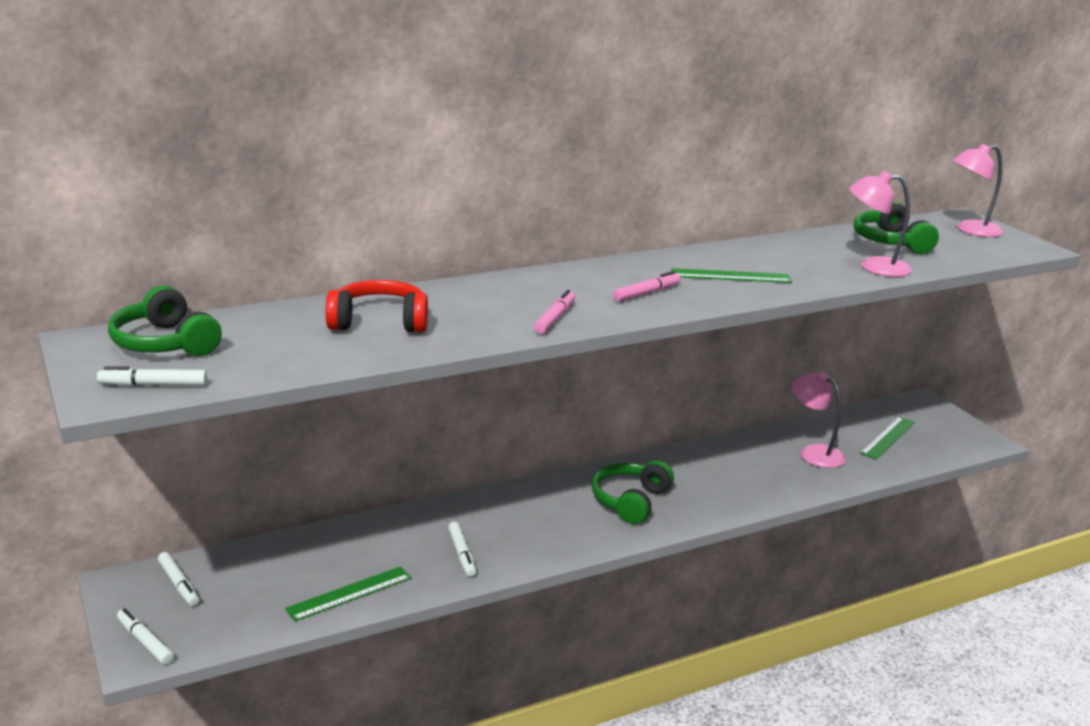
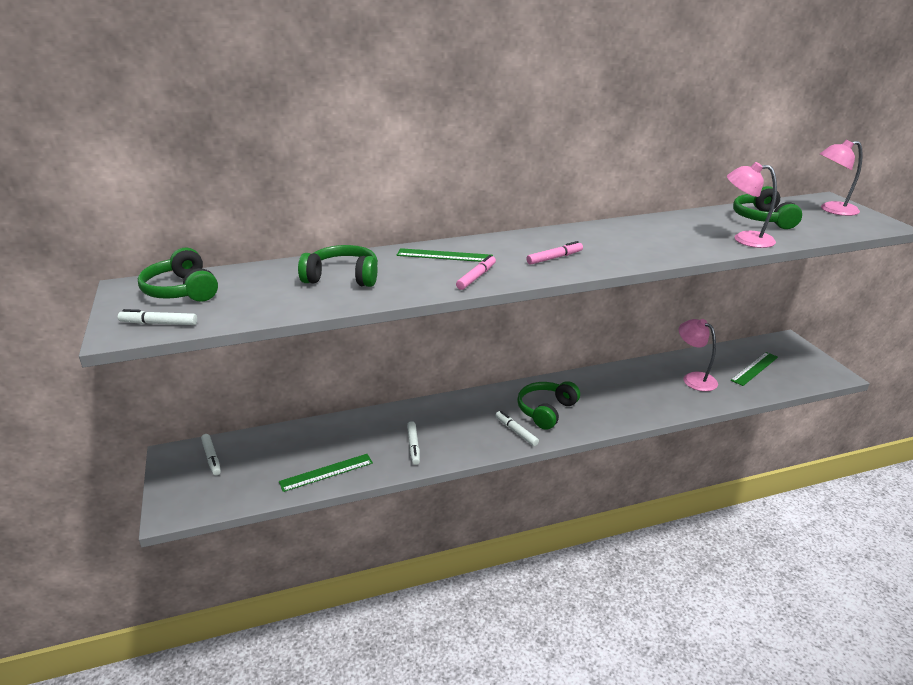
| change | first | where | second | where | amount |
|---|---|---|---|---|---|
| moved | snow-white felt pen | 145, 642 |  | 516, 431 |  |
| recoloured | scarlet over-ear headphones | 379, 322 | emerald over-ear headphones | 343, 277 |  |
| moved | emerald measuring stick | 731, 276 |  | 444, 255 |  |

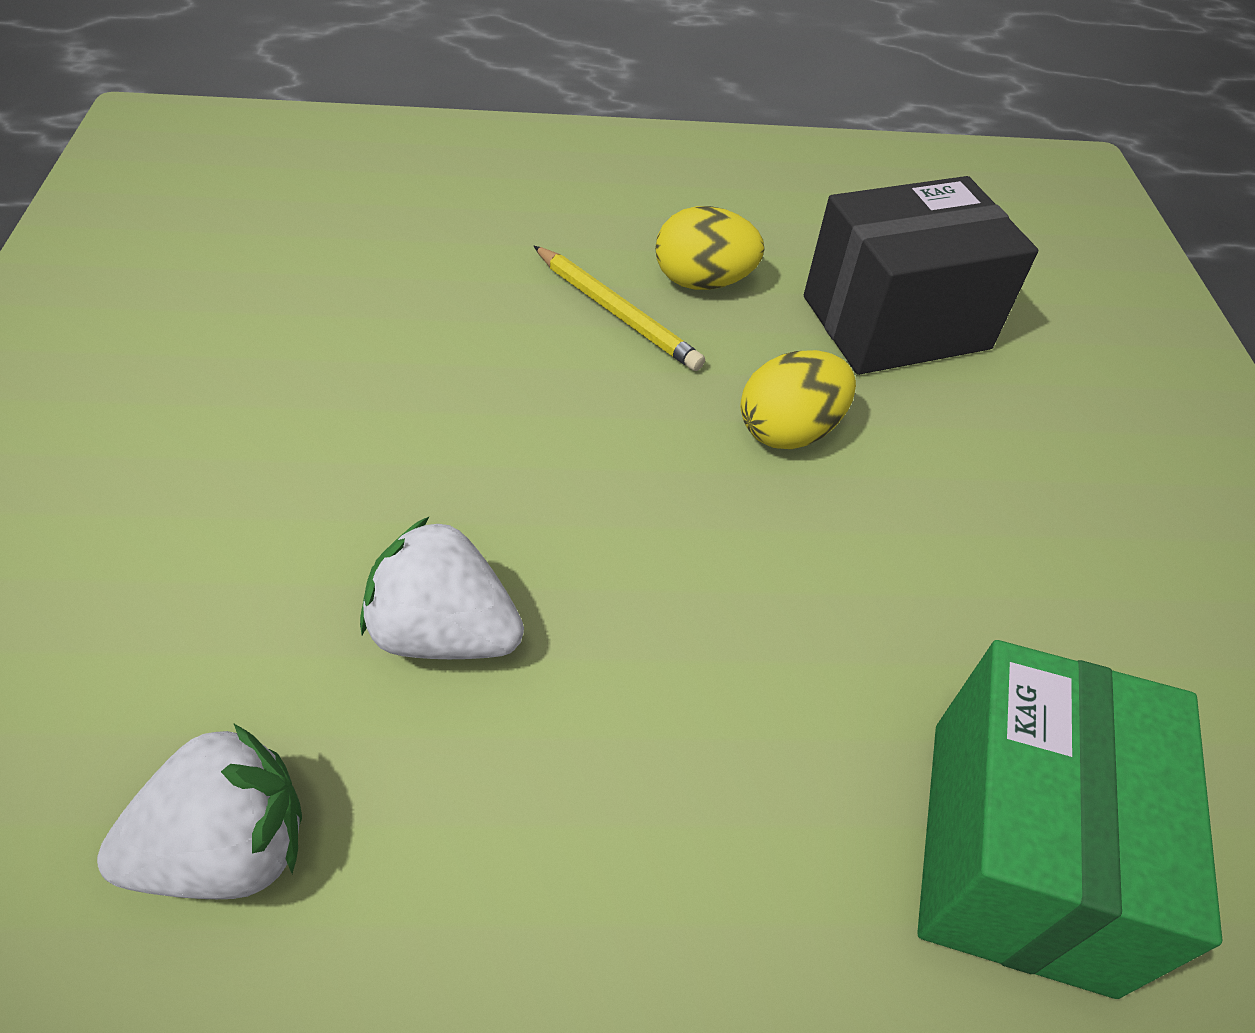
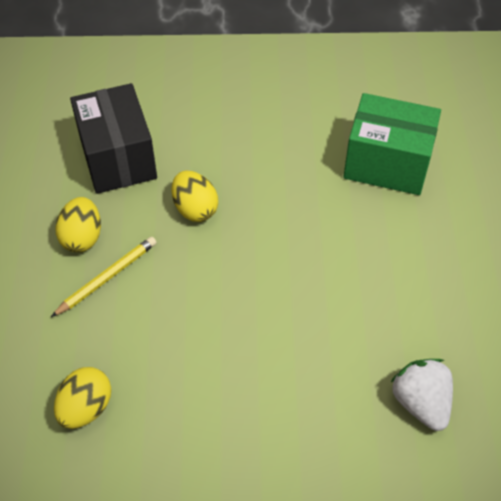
| change | first | where | second | where | amount |
|---|---|---|---|---|---|
| removed | snow-white strawberry | 443, 632 |  |  |  |
| added |  |  | yellow toy egg | 86, 408 |  |

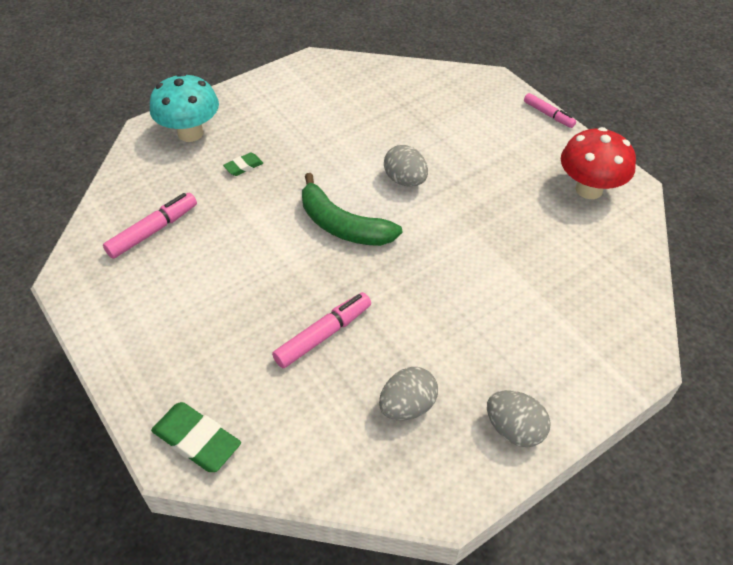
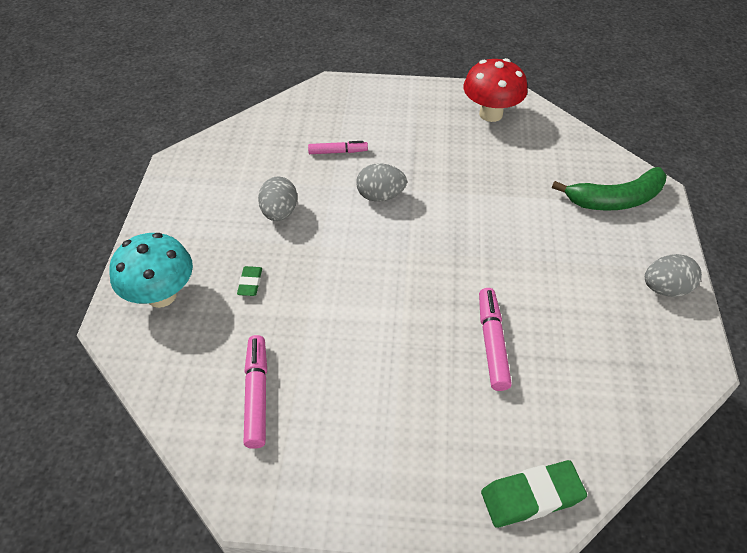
| change | first | where | second | where | amount |
|---|---|---|---|---|---|
| moved | emerald banana fruit | 342, 225 |  | 615, 199 |  |
| moved | ash-grey toy egg | 407, 406 |  | 279, 212 |  |
| moved | rose-pink felt pen | 548, 114 |  | 337, 152 |  |

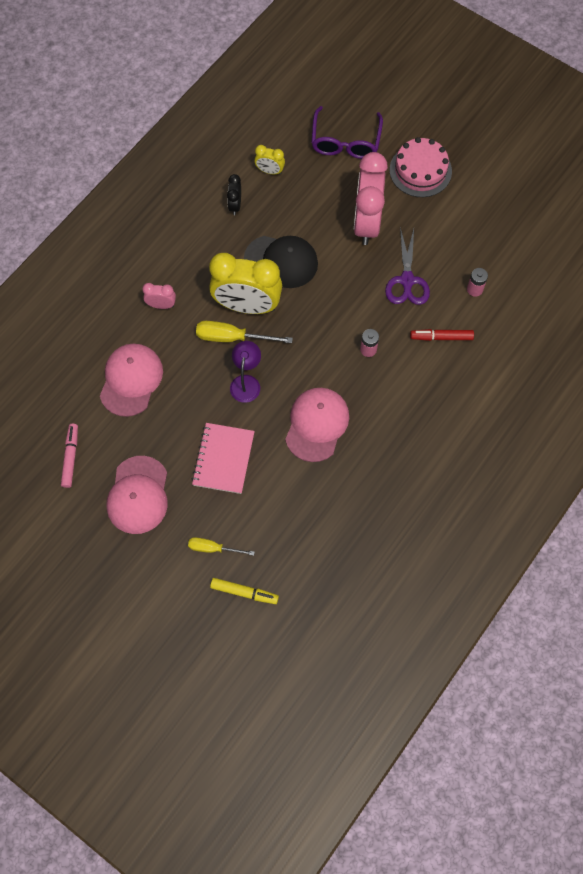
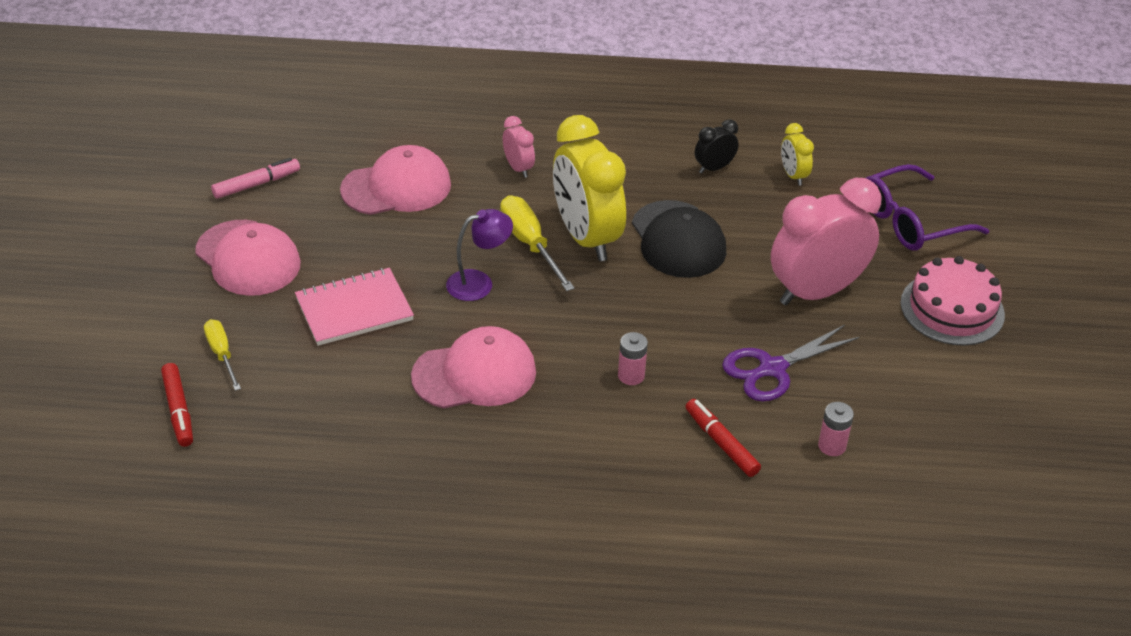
| change | first | where | second | where | amount |
|---|---|---|---|---|---|
| turned | rose-pink baseball cap | 138, 495 |  | 248, 258 | 105 degrees counterclockwise |
| recoloured | yellow felt pen | 244, 592 | scarlet felt pen | 178, 410 |  |

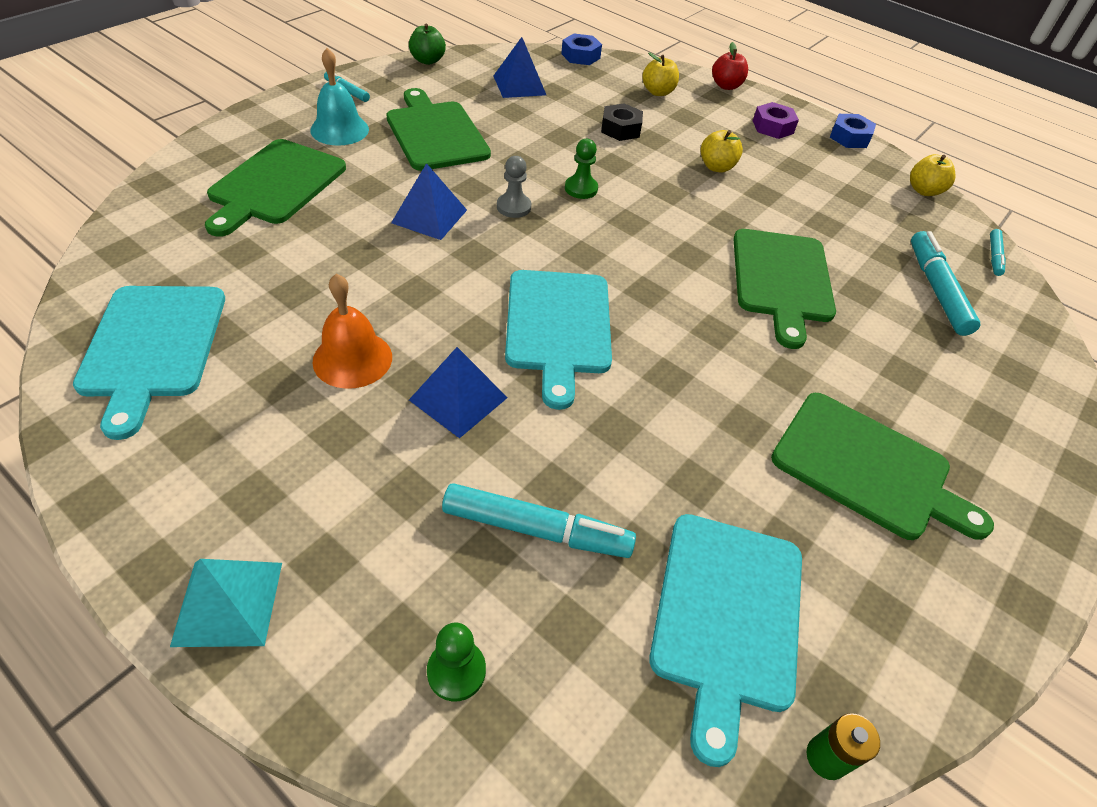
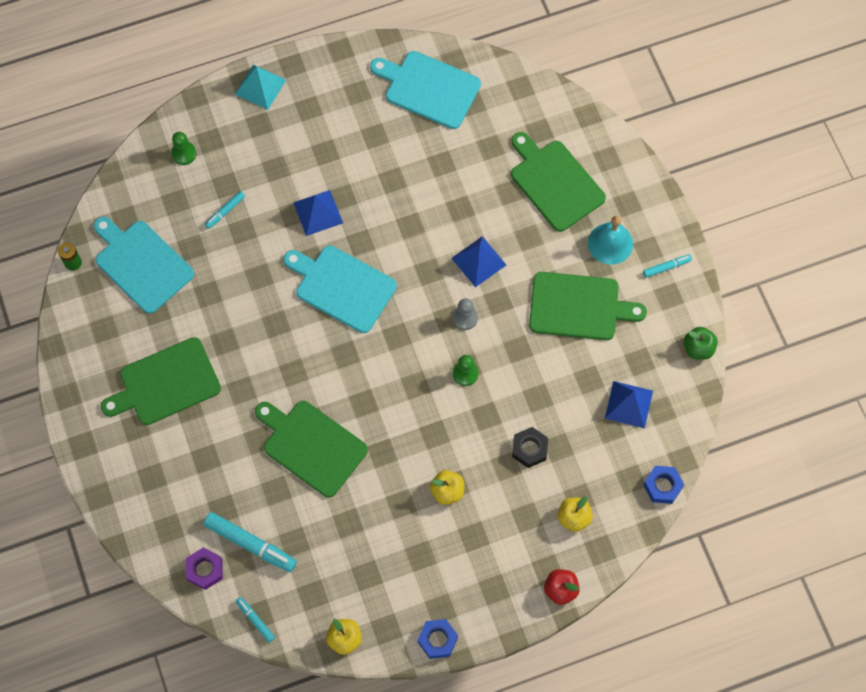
| change | first | where | second | where | amount |
|---|---|---|---|---|---|
| removed | bright orange hand bell | 352, 359 |  |  |  |
| resized | turquoise felt pen | 536, 529 |  | 225, 211 | x0.53 |
| moved | royal purple nut | 773, 127 |  | 205, 570 |  |

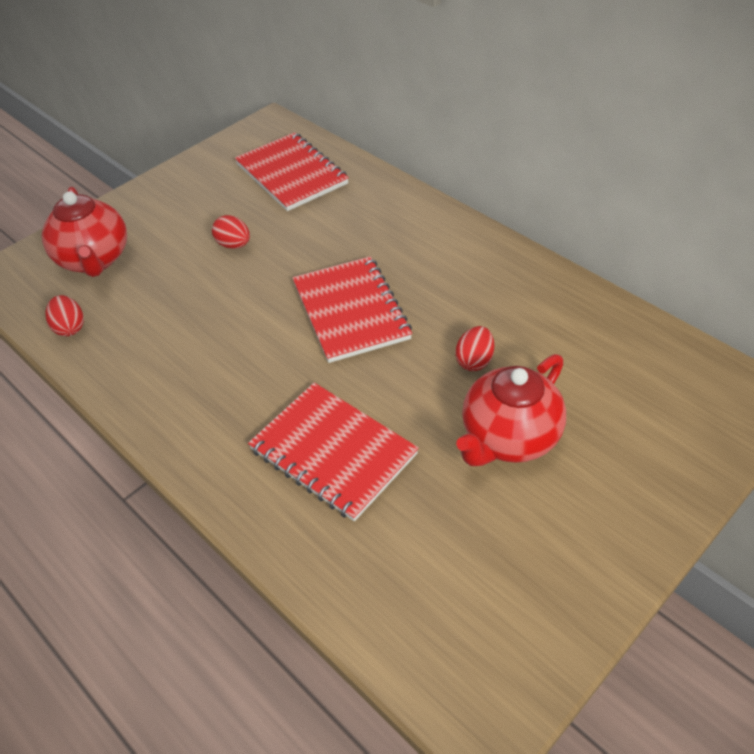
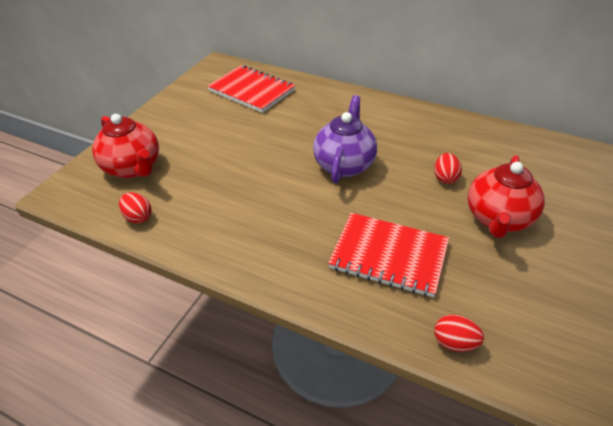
| change | first | where | second | where | amount |
|---|---|---|---|---|---|
| moved | scarlet toy egg | 234, 245 |  | 454, 343 |  |
| replaced | scarlet notebook | 350, 311 | royal purple tea pot | 344, 165 |  |

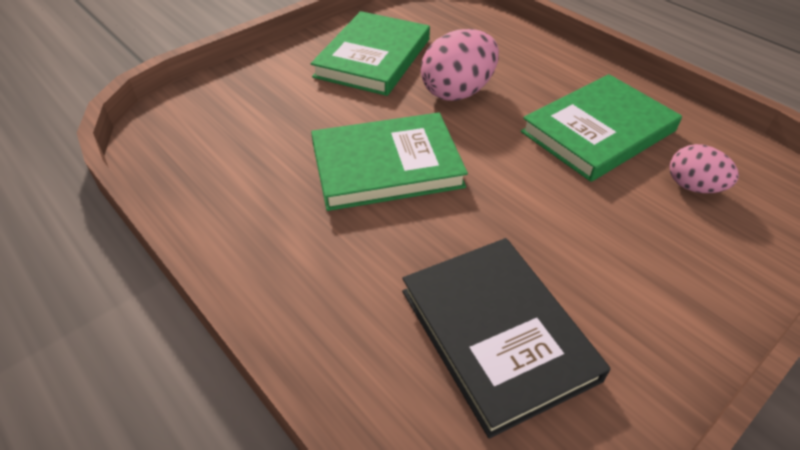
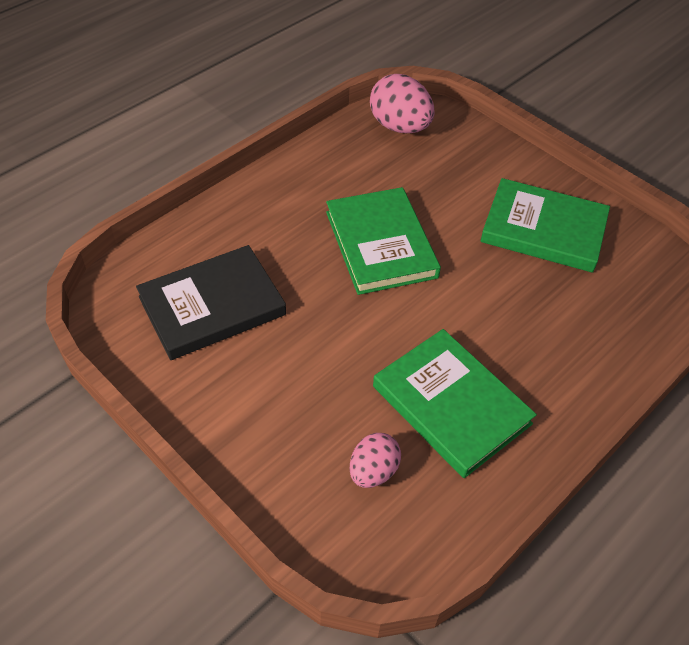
| change | first | where | second | where | amount |
|---|---|---|---|---|---|
| moved | rose-pink toy egg | 457, 92 |  | 399, 127 |  |

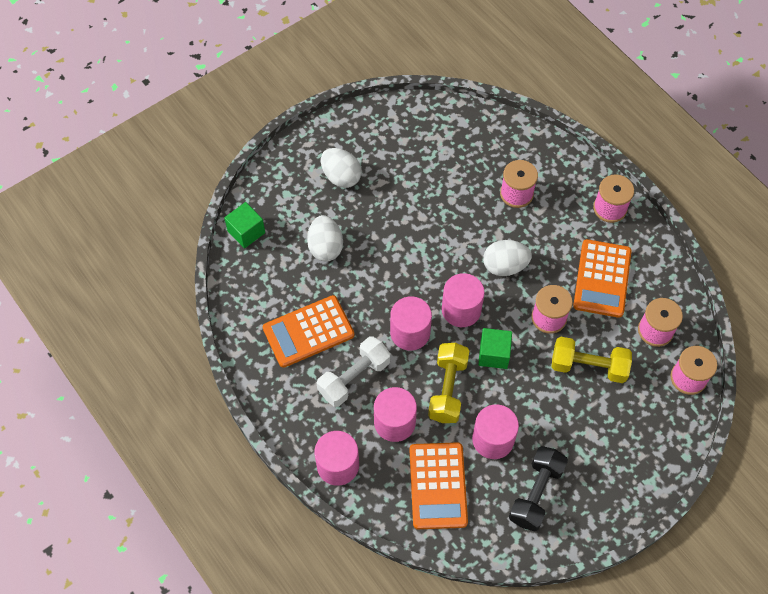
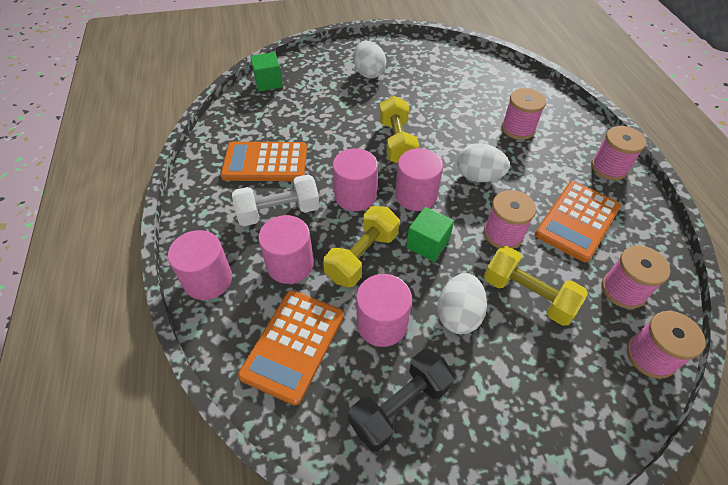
| change | first | where | second | where | amount |
|---|---|---|---|---|---|
| moved | snow-white toy egg | 325, 247 |  | 458, 314 |  |
| added |  |  | yellow dumbbell | 397, 142 |  |

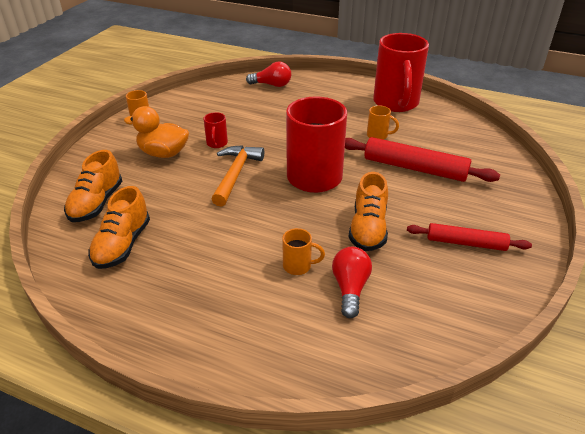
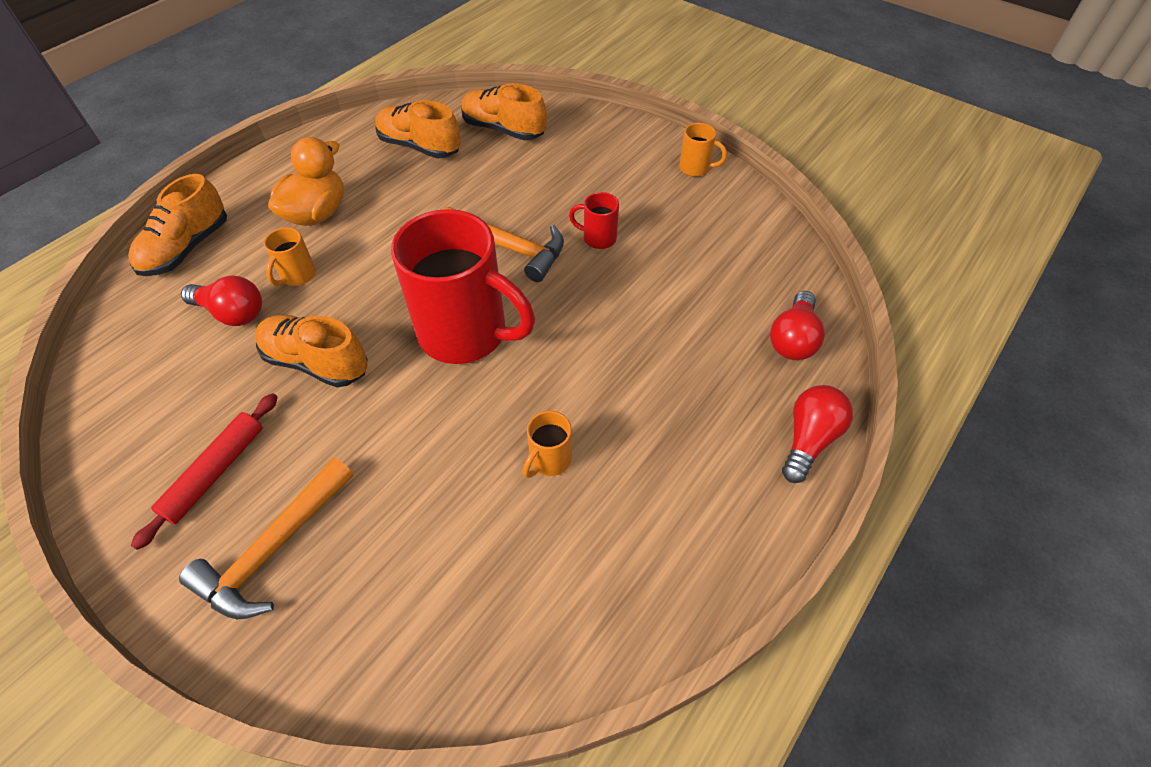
| change | first | where | second | where | amount |
|---|---|---|---|---|---|
| moved | bright orange rubber duck | 163, 153 |  | 317, 214 |  |
| removed | scarlet pastry roller | 414, 168 |  |  |  |
| removed | scarlet tea mug | 396, 103 |  |  |  |
| added |  |  | bright orange shoe | 187, 248 |  |
| added |  |  | bright orange claw hammer | 273, 549 |  |
| added |  |  | scarlet lightbulb | 809, 439 |  |

